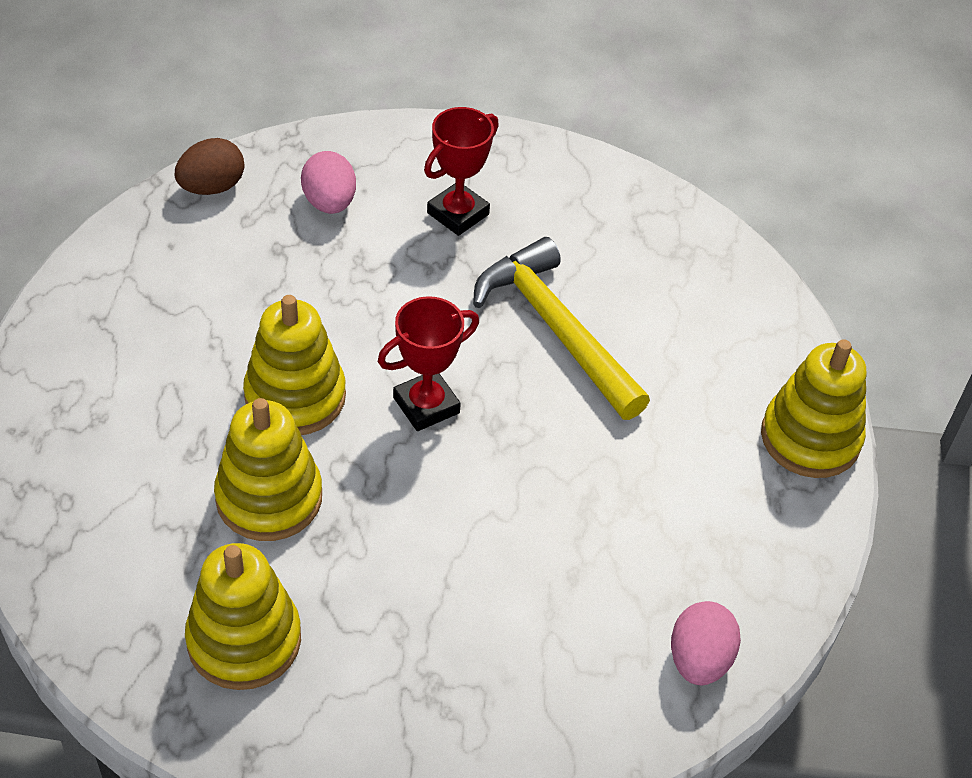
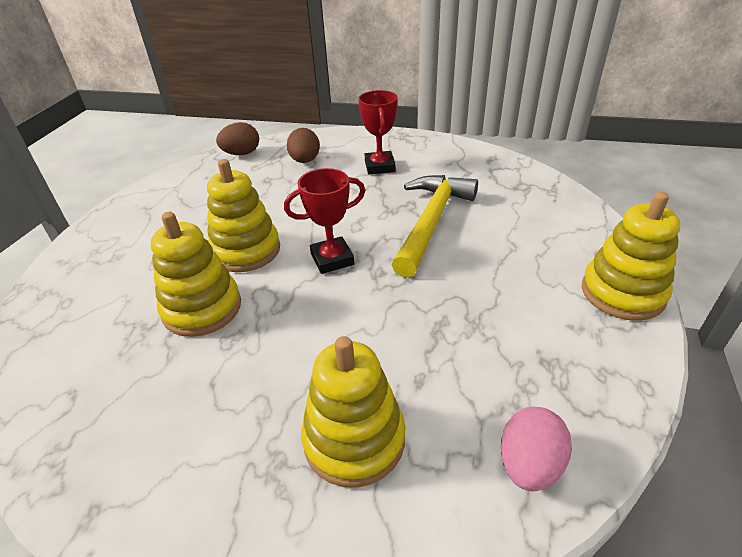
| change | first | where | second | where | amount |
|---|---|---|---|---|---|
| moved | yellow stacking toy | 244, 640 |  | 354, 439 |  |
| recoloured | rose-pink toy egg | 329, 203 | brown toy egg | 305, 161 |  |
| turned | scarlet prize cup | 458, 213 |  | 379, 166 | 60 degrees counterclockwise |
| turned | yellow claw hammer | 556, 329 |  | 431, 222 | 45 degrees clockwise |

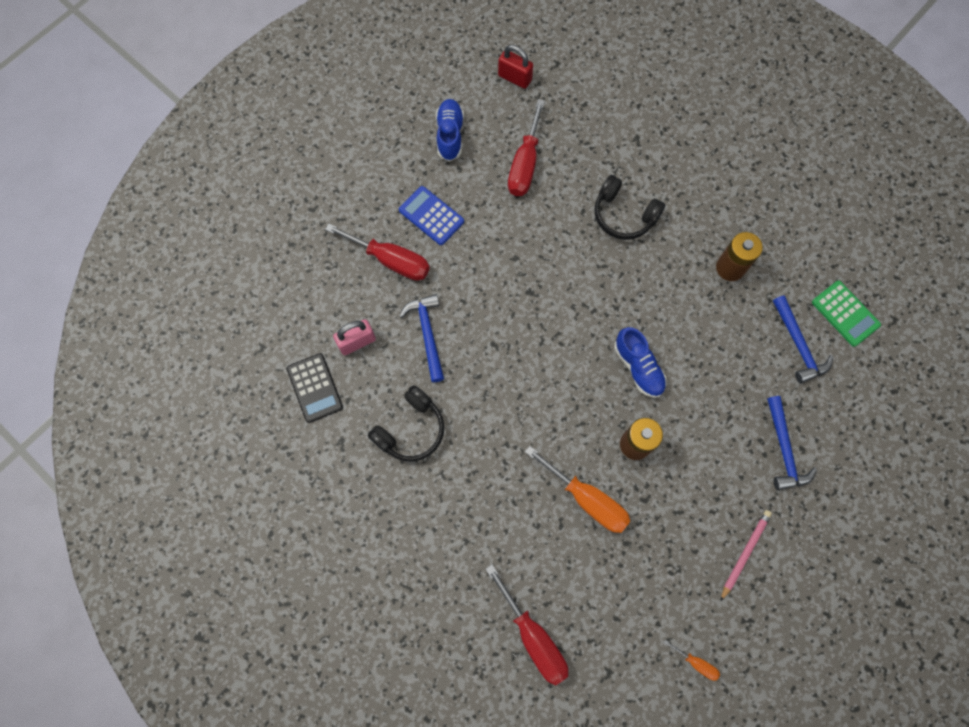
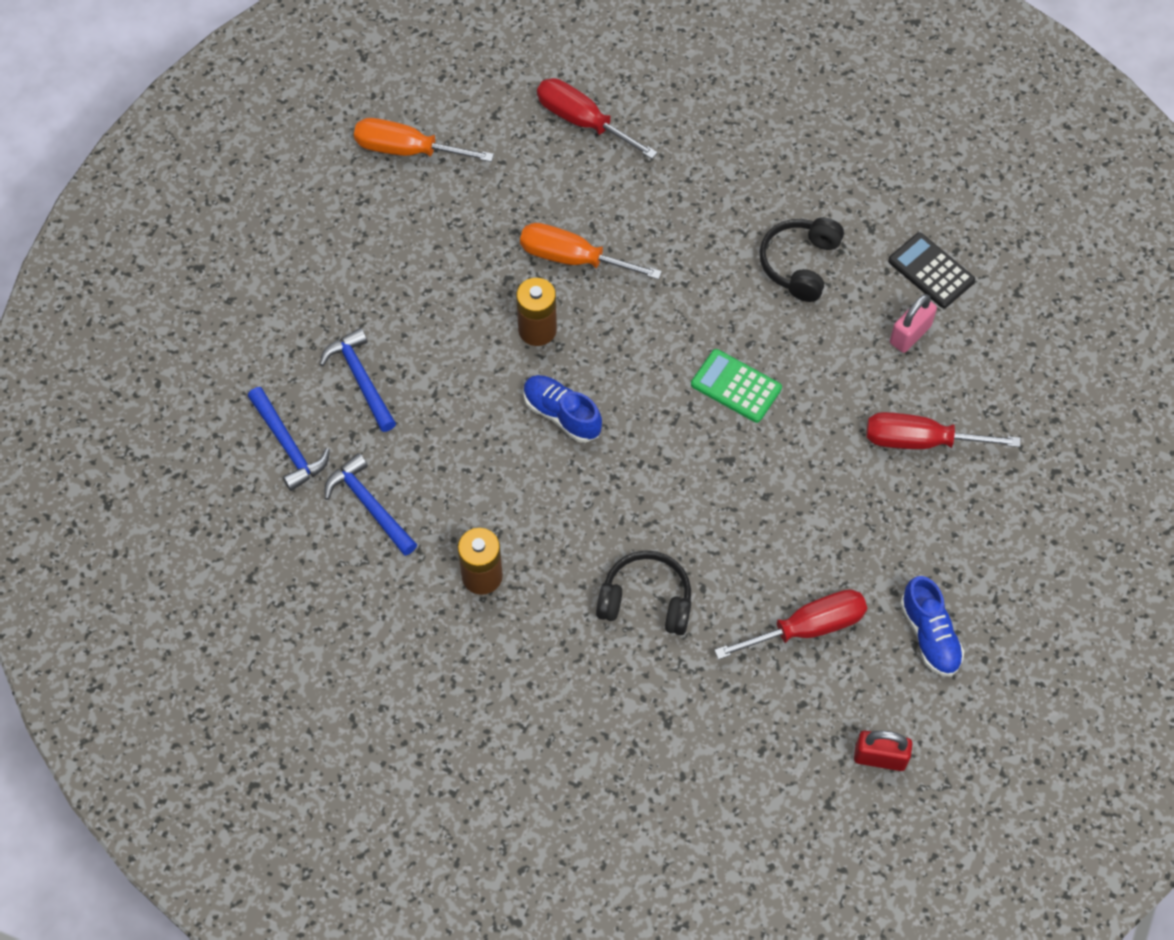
| change | first | where | second | where | amount |
|---|---|---|---|---|---|
| removed | cobalt adding machine | 431, 216 |  |  |  |
| moved | cobalt claw hammer | 427, 334 |  | 288, 445 |  |
| turned | scarlet screwdriver | 525, 164 |  | 808, 628 | 75 degrees clockwise |
| resized | bright orange screwdriver | 696, 663 |  | 407, 150 | x2.12 |
| removed | rose-pink pencil | 744, 553 |  |  |  |
| moved | emerald adding machine | 845, 313 |  | 736, 386 |  |

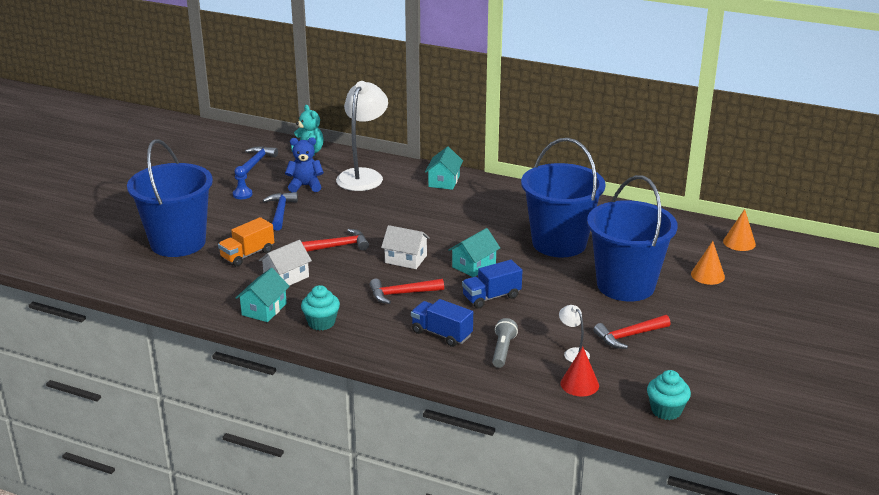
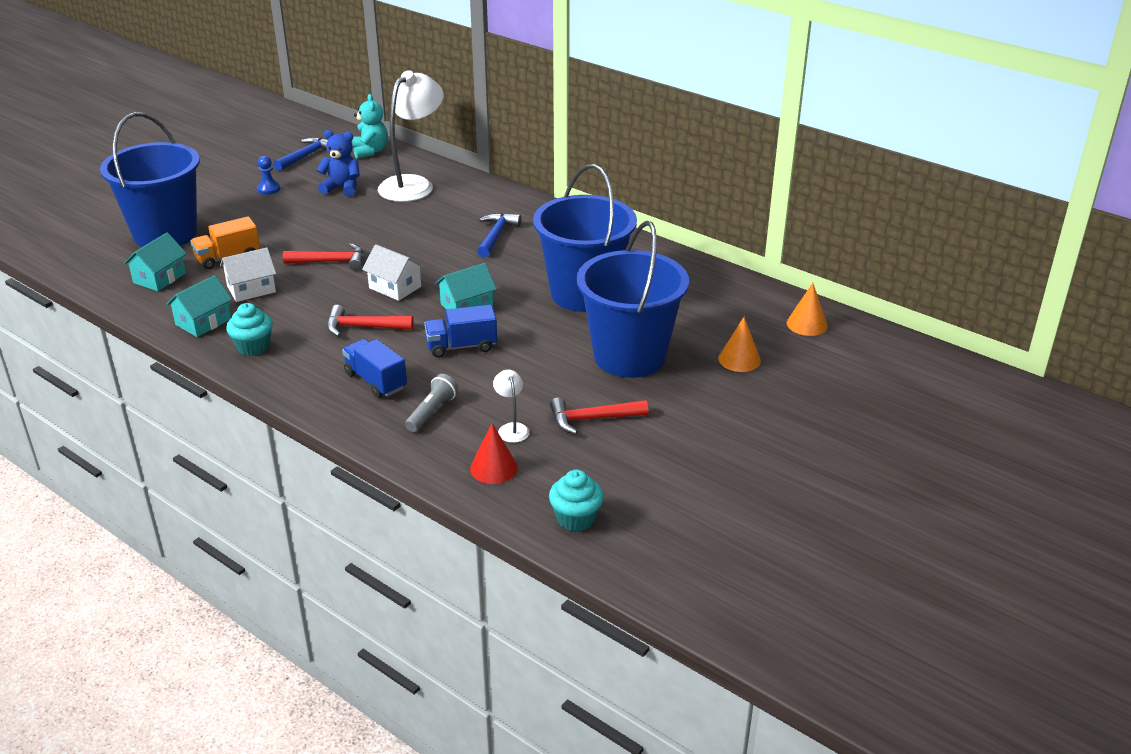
| change | first | where | second | where | amount |
|---|---|---|---|---|---|
| moved | cobalt claw hammer | 280, 212 |  | 496, 236 |  |
| moved | turquoise cottage | 444, 181 |  | 159, 278 |  |

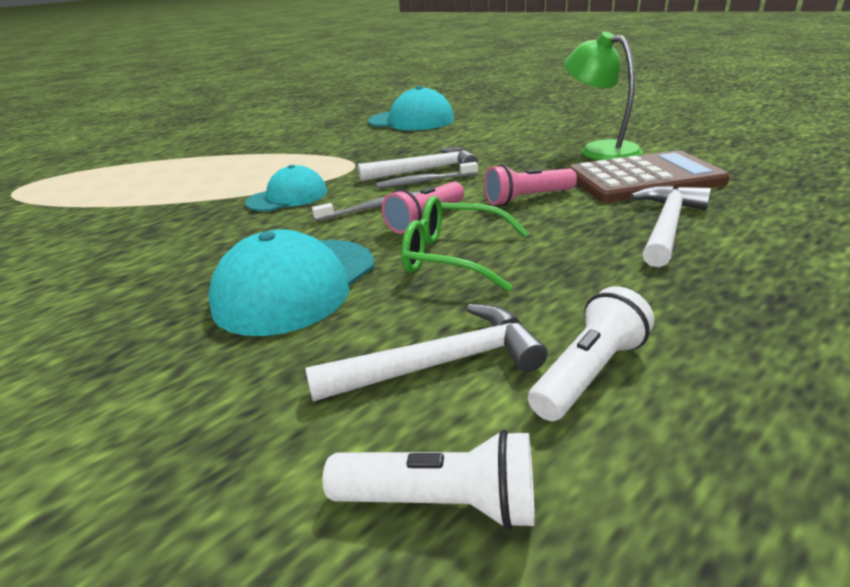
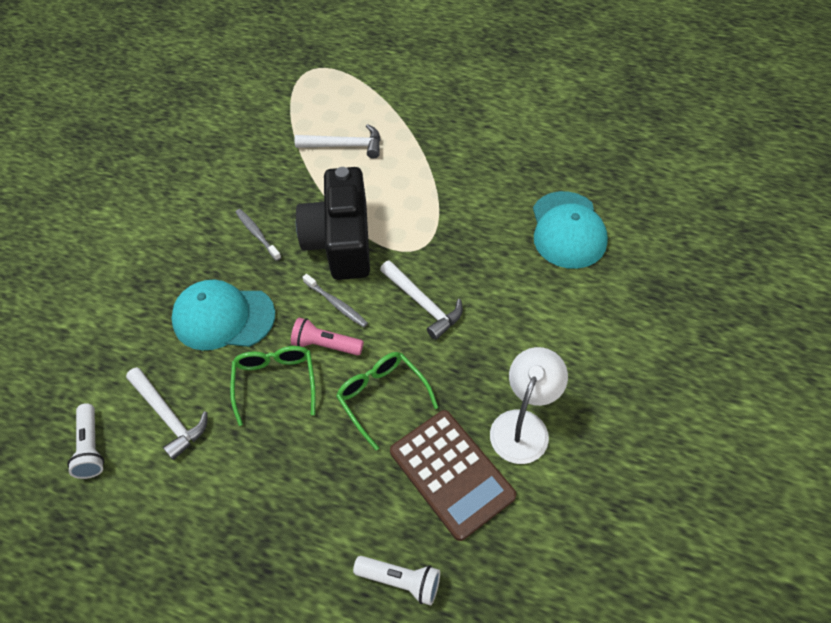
| change | first | where | second | where | amount |
|---|---|---|---|---|---|
| replaced | turquoise baseball cap | 288, 197 | ebony photo camera | 341, 241 |  |
| moved | ash-grey toothbrush | 425, 181 |  | 257, 234 |  |
| replaced | rose-pink pocket torch | 527, 198 | emerald eyeglasses | 382, 397 |  |
| moved | snow-white pocket torch | 589, 372 |  | 401, 581 |  |
| recoloured | emerald desk lamp | 599, 150 | snow-white desk lamp | 524, 425 |  |
| moved | snow-white claw hammer | 666, 226 |  | 345, 146 |  |

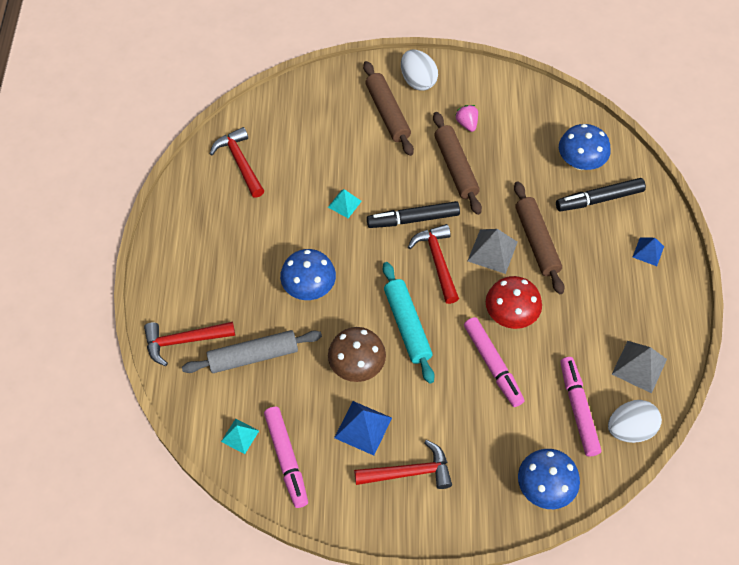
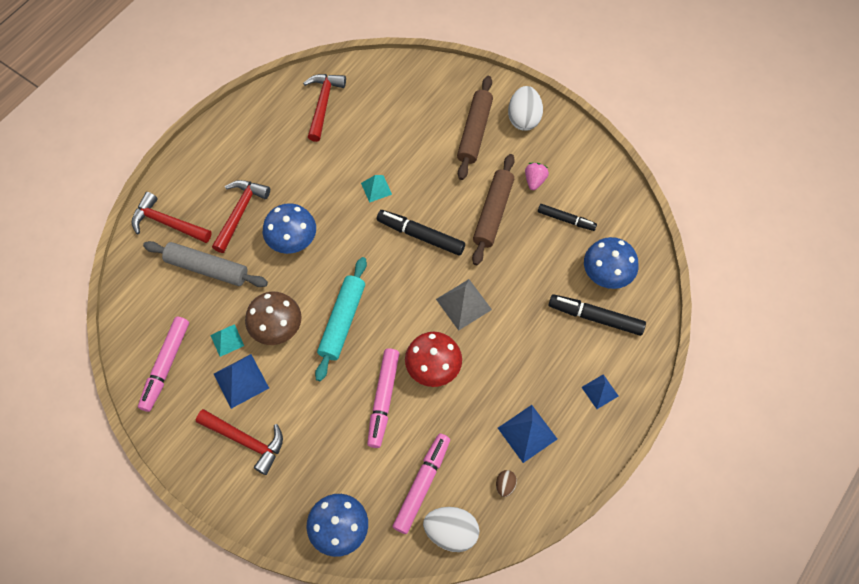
| change | first | where | second | where | amount |
|---|---|---|---|---|---|
| moved | turquoise pyramid shape | 240, 436 |  | 227, 340 |  |
| moved | scarlet claw hammer | 437, 261 |  | 240, 212 |  |
| removed | brown pastry roller | 537, 241 |  |  |  |
| replaced | ash-grey pyramid shape | 639, 366 | brown toy egg | 505, 485 |  |
| added |  |  | cobalt pyramid shape | 527, 433 |  |
| added |  |  | ebony felt pen | 566, 220 |  |

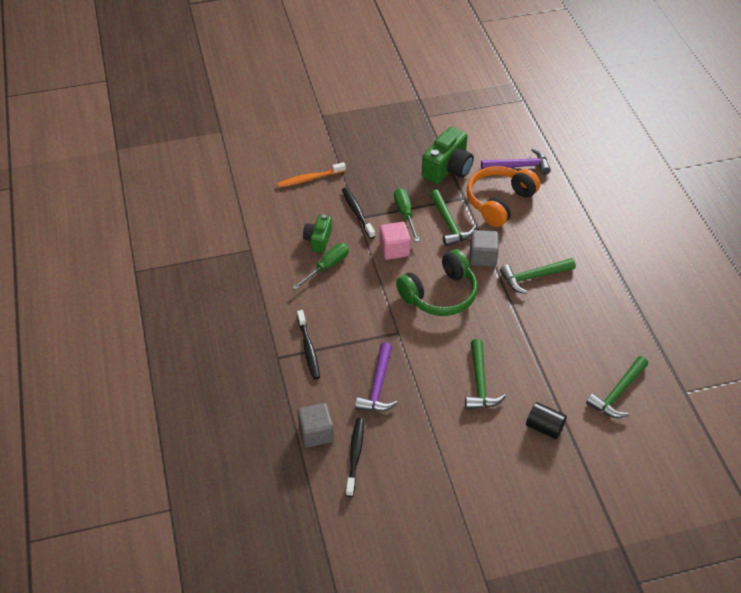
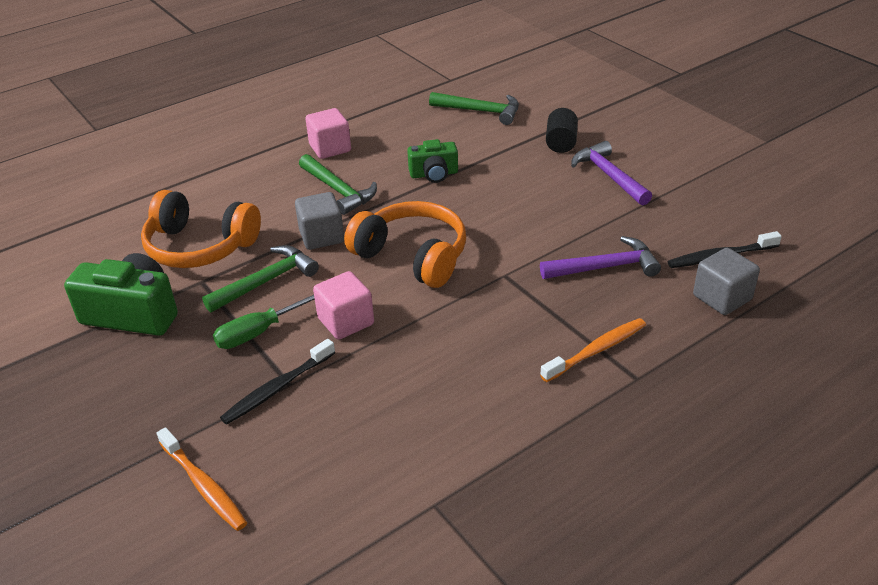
| change | first | where | second | where | amount |
|---|---|---|---|---|---|
| removed | emerald screwdriver | 327, 267 |  |  |  |
| recoloured | ebony toothbrush | 308, 349 | bright orange toothbrush | 596, 350 |  |
| moved | emerald photo camera | 318, 240 |  | 434, 174 |  |
| recoloured | emerald over-ear headphones | 440, 294 | bright orange over-ear headphones | 412, 256 |  |
| removed | emerald claw hammer | 480, 383 |  |  |  |
| moved | royal purple claw hammer | 519, 166 |  | 609, 175 |  |
| added |  |  | rose-pink cube | 330, 148 |  |

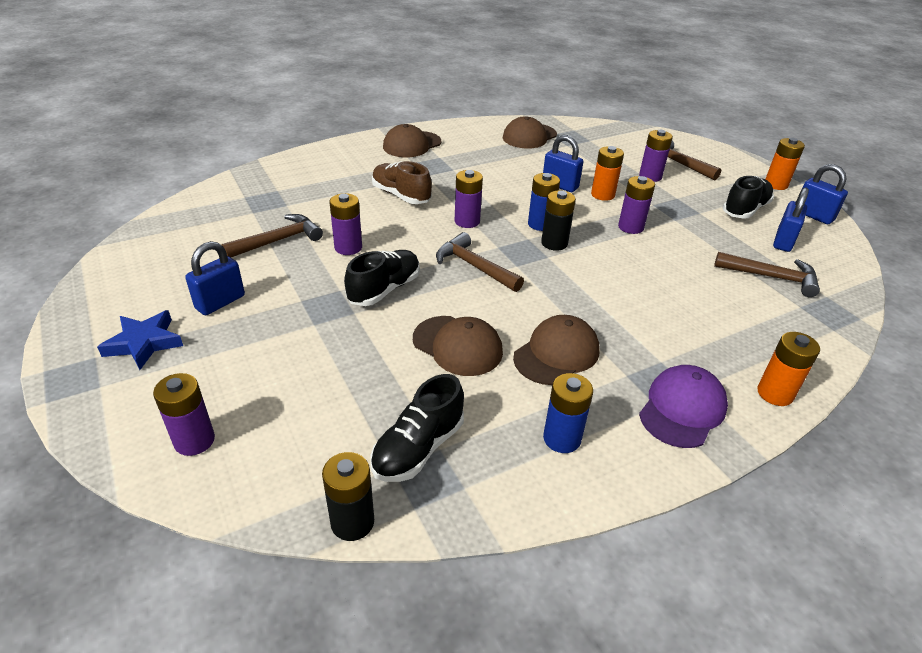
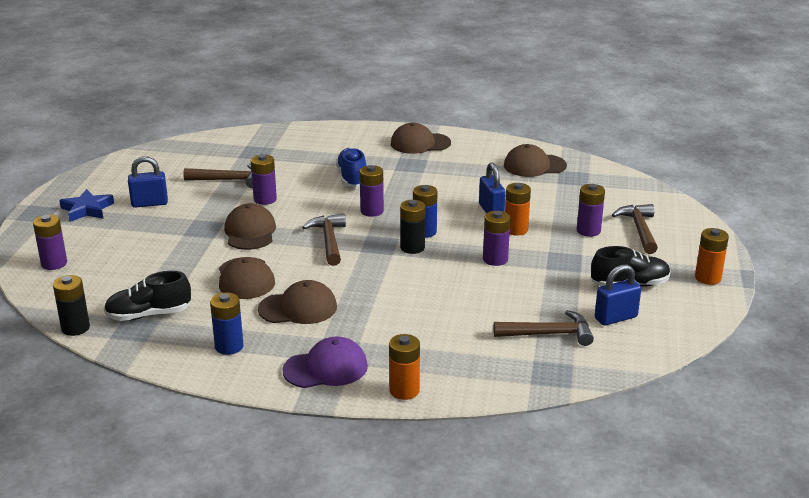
| change | first | where | second | where | amount |
|---|---|---|---|---|---|
| replaced | ebony shoe | 384, 289 | brown baseball cap | 250, 232 |  |
| recoloured | brown shoe | 401, 195 | cobalt shoe | 352, 178 |  |
| turned | brown claw hammer | 771, 277 |  | 549, 334 | 60 degrees counterclockwise |
| removed | cobalt padlock | 813, 216 |  |  |  |

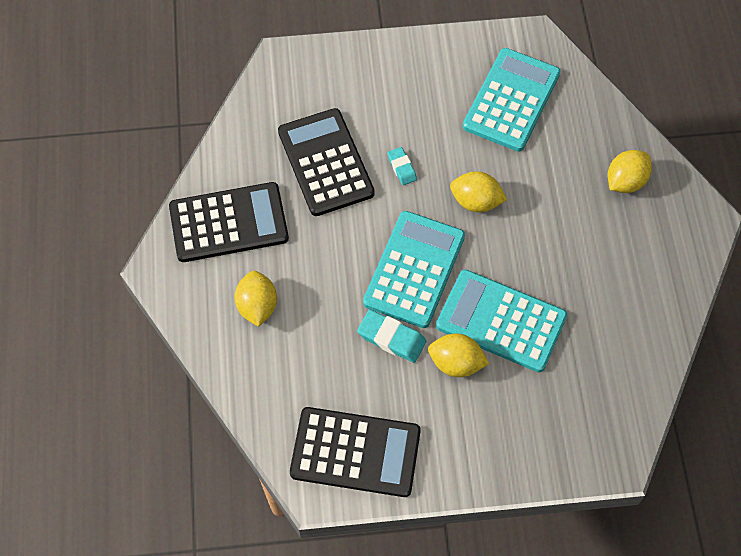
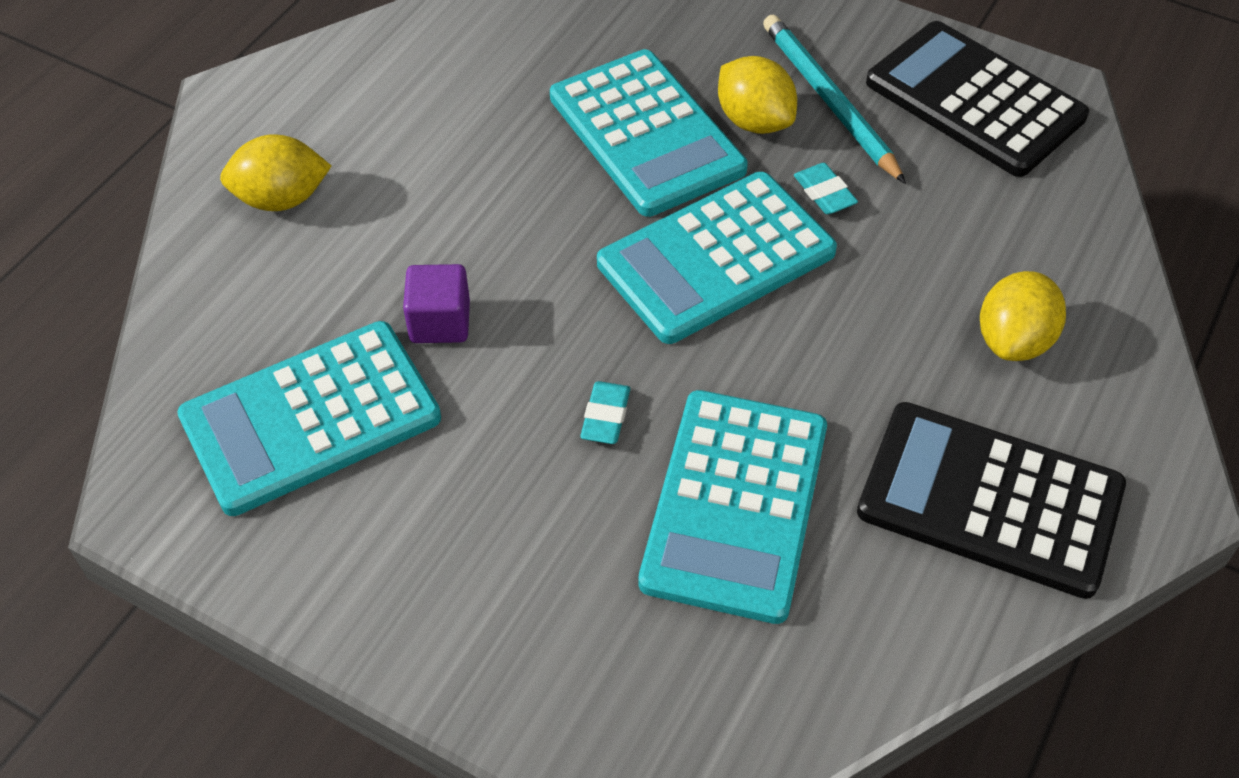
| change | first | where | second | where | amount |
|---|---|---|---|---|---|
| recoloured | ebony adding machine | 325, 162 | turquoise adding machine | 735, 505 |  |
| resized | turquoise eraser | 391, 338 |  | 824, 193 | x0.63 |
| removed | yellow toy lemon | 476, 202 |  |  |  |
| added |  |  | royal purple cube | 440, 322 |  |
| added |  |  | turquoise pencil | 828, 101 |  |

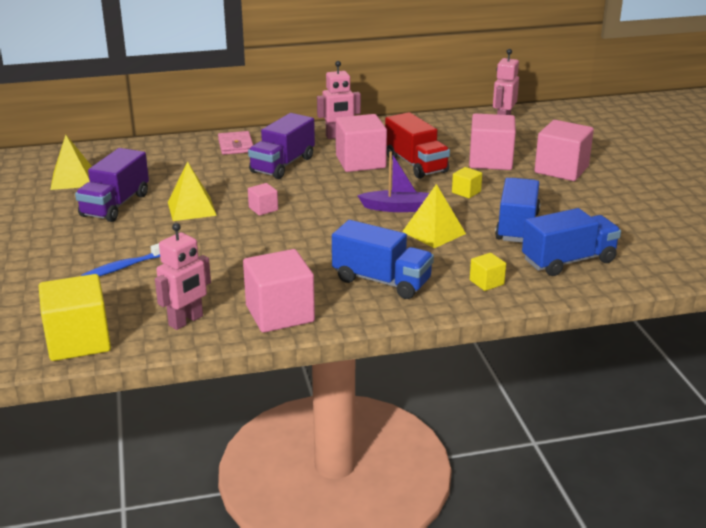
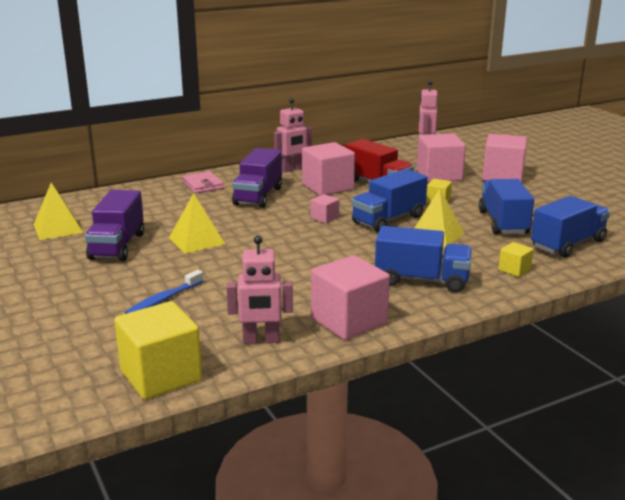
| change | first | where | second | where | amount |
|---|---|---|---|---|---|
| turned | rose-pink robot figure | 186, 321 |  | 261, 340 | 60 degrees clockwise |
| moved | rose-pink cube | 263, 209 |  | 324, 218 |  |
| replaced | royal purple boat | 397, 208 | cobalt truck | 388, 219 |  |

